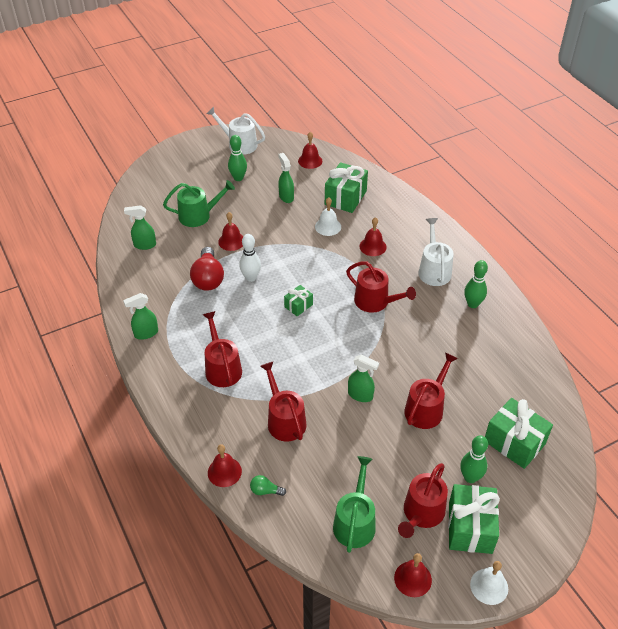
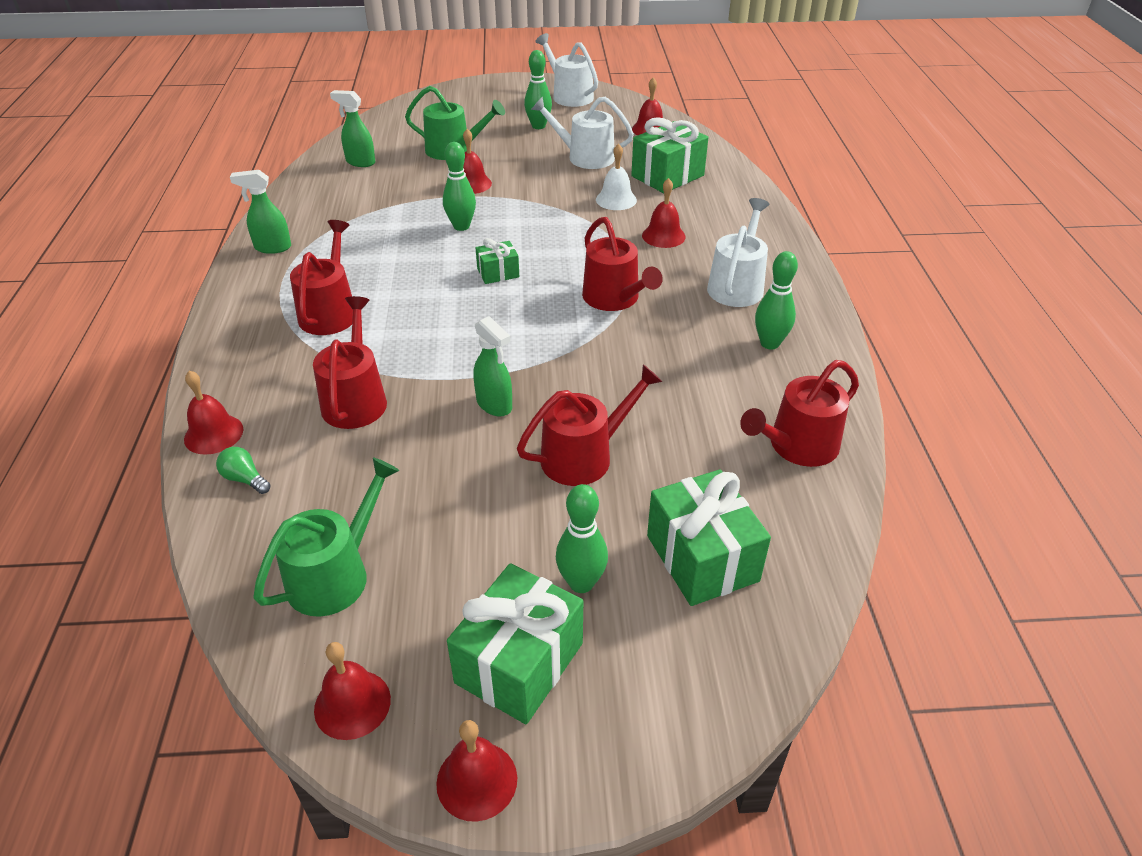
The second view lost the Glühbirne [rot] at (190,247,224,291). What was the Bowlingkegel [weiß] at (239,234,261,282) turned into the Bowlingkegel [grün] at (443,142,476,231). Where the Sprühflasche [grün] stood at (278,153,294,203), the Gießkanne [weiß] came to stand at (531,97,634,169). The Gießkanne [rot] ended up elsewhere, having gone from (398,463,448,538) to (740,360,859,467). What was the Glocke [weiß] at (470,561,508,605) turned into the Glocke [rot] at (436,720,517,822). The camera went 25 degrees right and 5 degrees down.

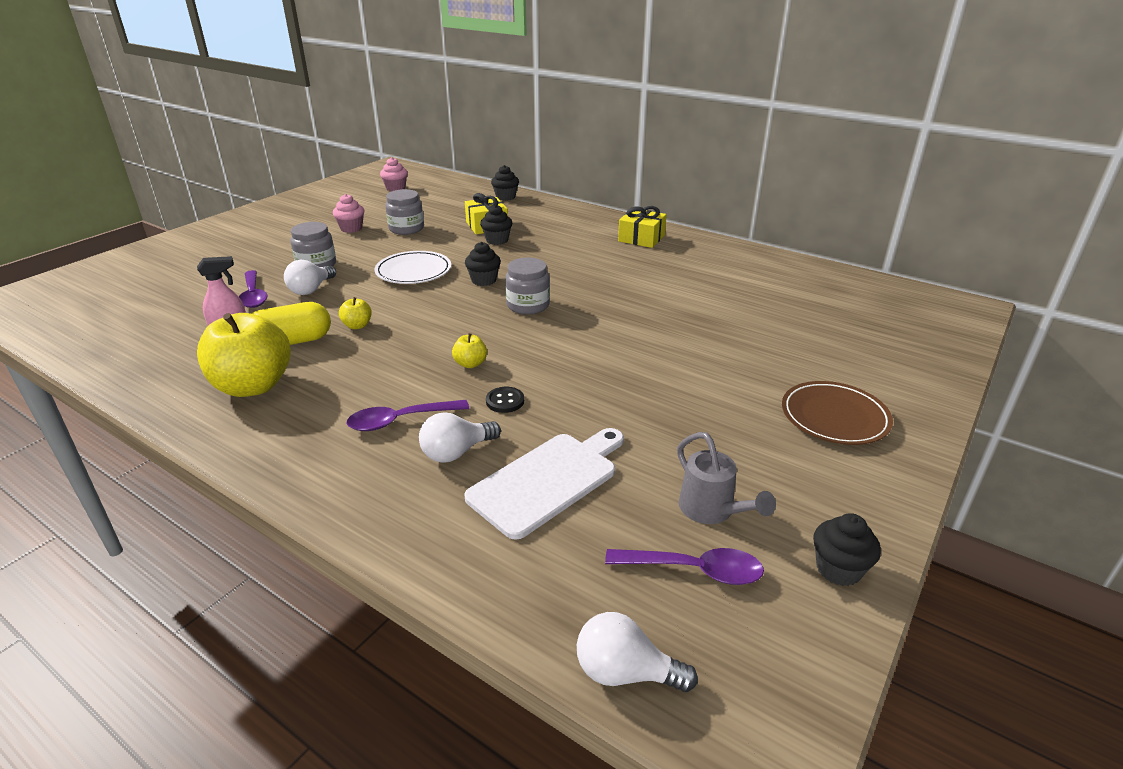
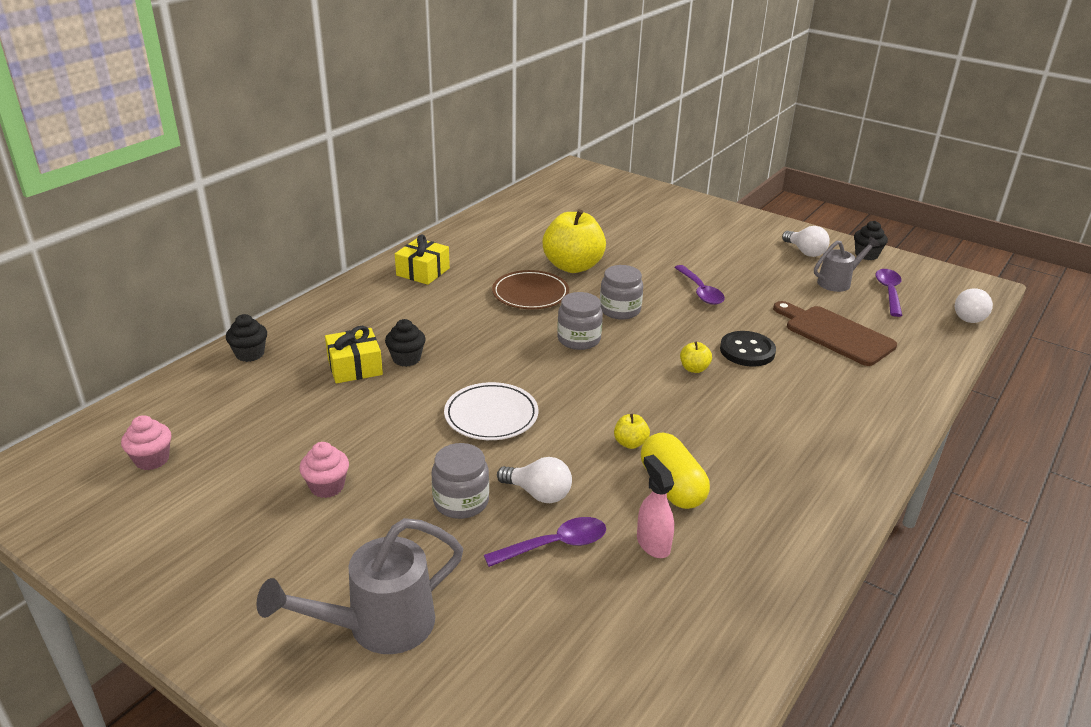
The Apfel [gelb] ended up elsewhere, having gone from (197,313,291,397) to (542,209,606,273). The Löffel [lila] ended up elsewhere, having gone from (346,400,469,431) to (674,265,725,305). The Einmachglas [grau] ended up elsewhere, having gone from (385,189,424,235) to (600,265,643,320). The Glühbirne [weiß] ended up elsewhere, having gone from (419,412,501,463) to (782,226,830,257). What was the Schneidebrett [weiß] at (464,428,624,540) turned into the Schneidebrett [braun] at (773,301,897,366). The second view lost the Muffin [schwarz] at (465,242,501,286). The size of the Knopf [schwarz] at (486,387,524,413) changed by a factor of 1.72. The Teller [braun] ended up elsewhere, having gone from (782,381,893,445) to (492,270,569,309). The second view gained the Gießkanne [grau] at (256,518,464,654). The camera went 90 degrees left and 0 degrees up.

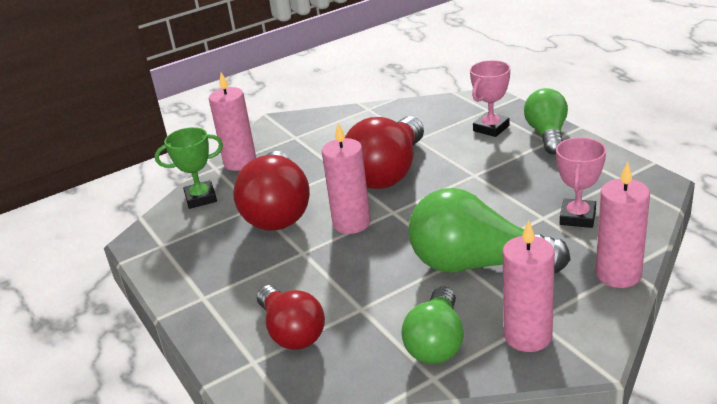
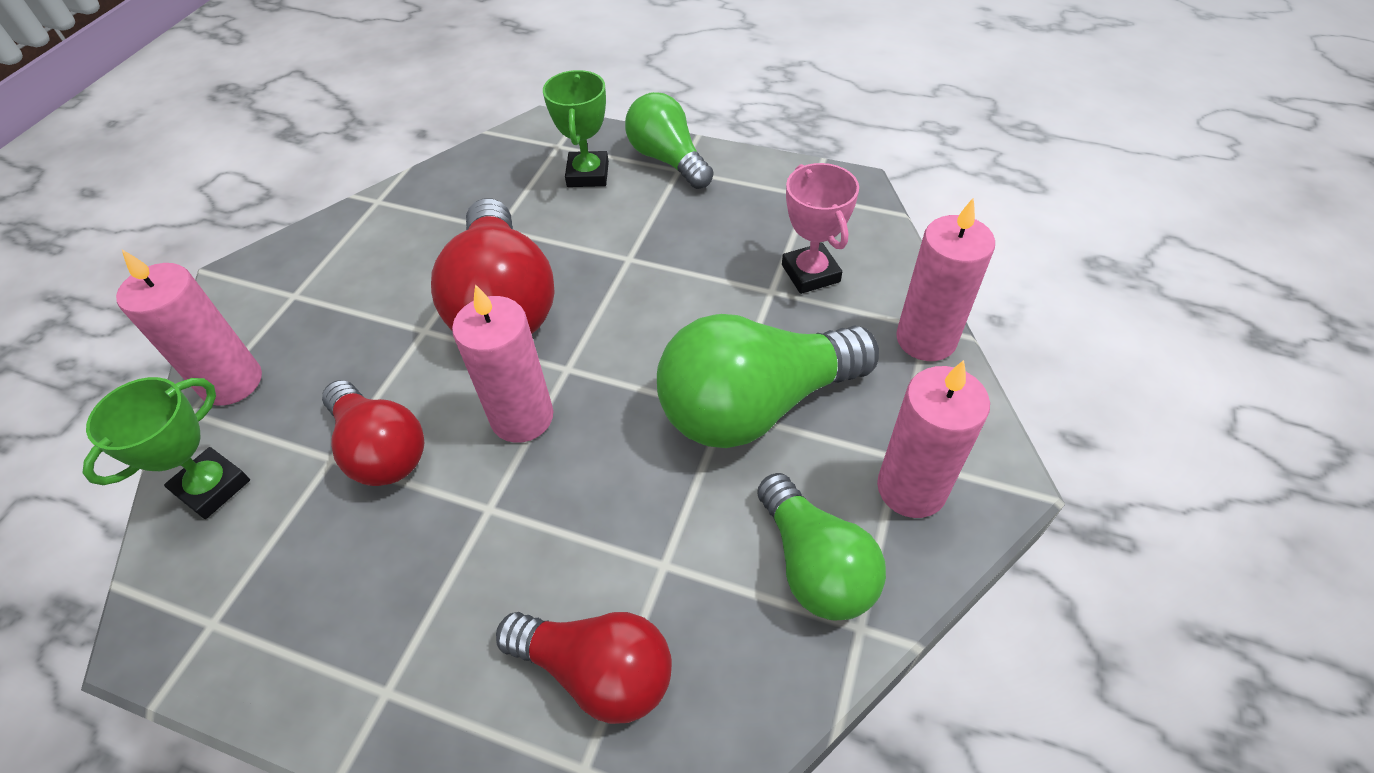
The size of the Glühbirne [rot] at (233,151,310,231) changed by a factor of 0.64. What was the Pokal [rosa] at (470,60,510,137) turned into the Pokal [grün] at (543,70,609,187). The camera went 40 degrees left and 20 degrees up.

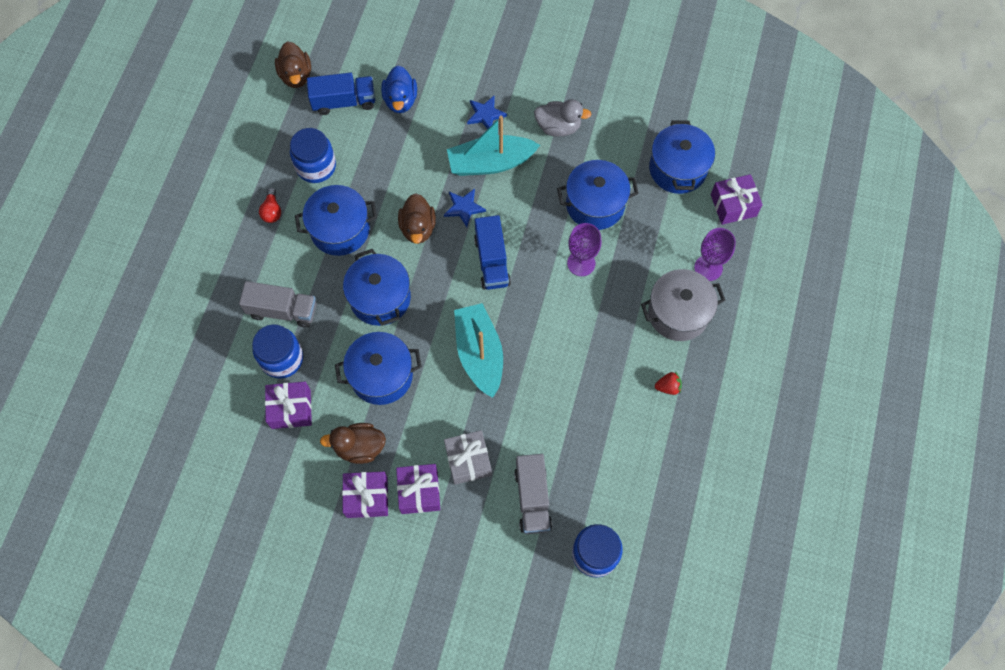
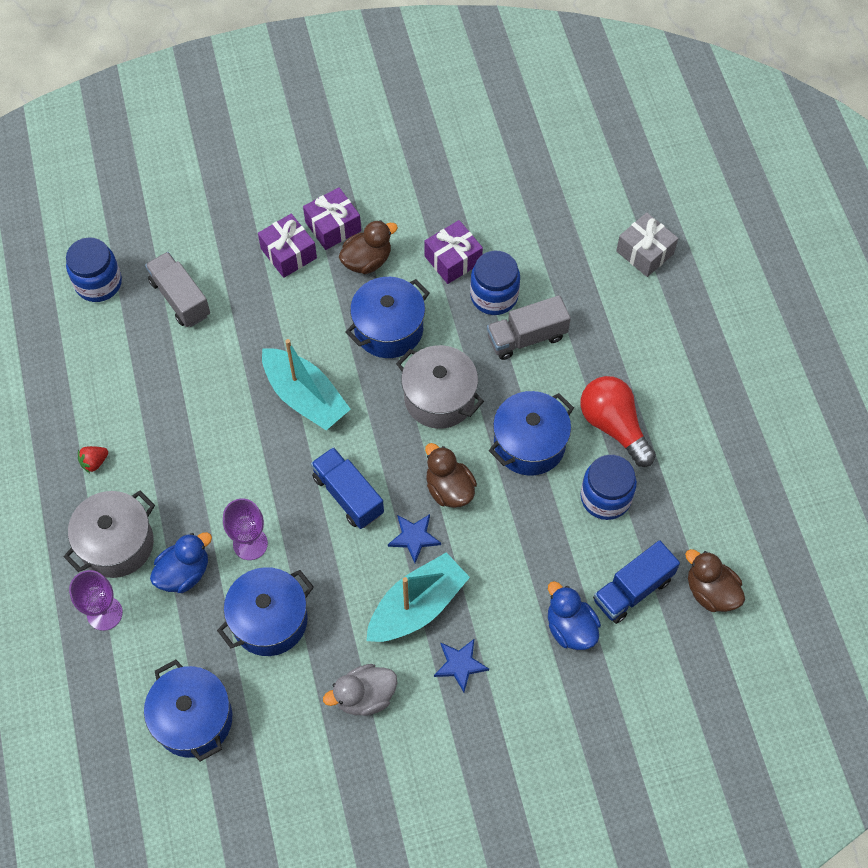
The size of the Glühbirne [rot] at (259,188,281,223) changed by a factor of 2.03. What was the Kochtopf [blau] at (343,249,411,326) turned into the Kochtopf [grau] at (396,345,484,429). The Geschenk [grau] ended up elsewhere, having gone from (444,430,492,485) to (616,212,678,277). The second view lost the Geschenk [lila] at (711,174,763,225). The second view gained the Ente [blau] at (150,532,212,593). The camera went 150 degrees right and 5 degrees down.

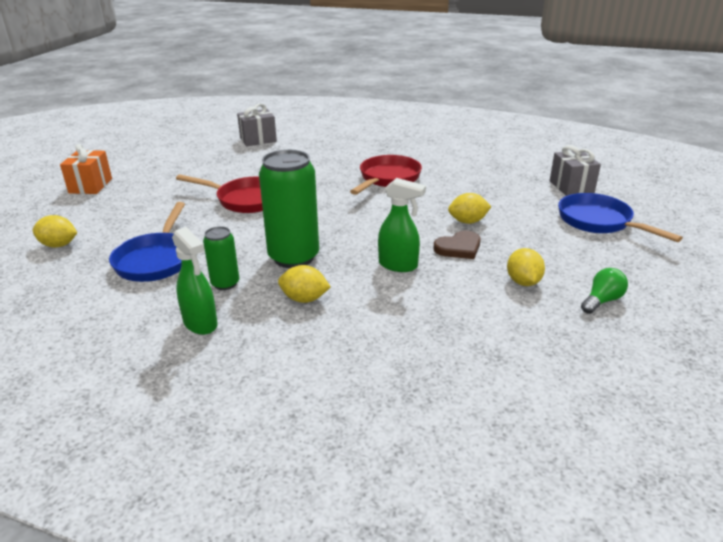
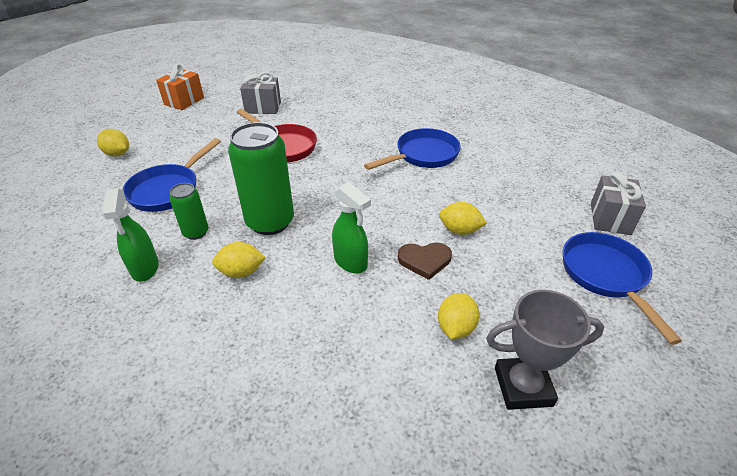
The Geschenk [grau] ended up elsewhere, having gone from (237,103,277,146) to (240,72,281,114). The Zitrone [gelb] at (278,265,331,303) ended up facing another way, 45 degrees counterclockwise from before. What was the Pfanne [rot] at (350,155,422,195) turned into the Pfanne [blau] at (364,128,461,170). Where the Glühbirne [grün] stood at (581,268,628,314), the Pokal [grau] came to stand at (486,290,604,410). The camera went 25 degrees right and 10 degrees up.

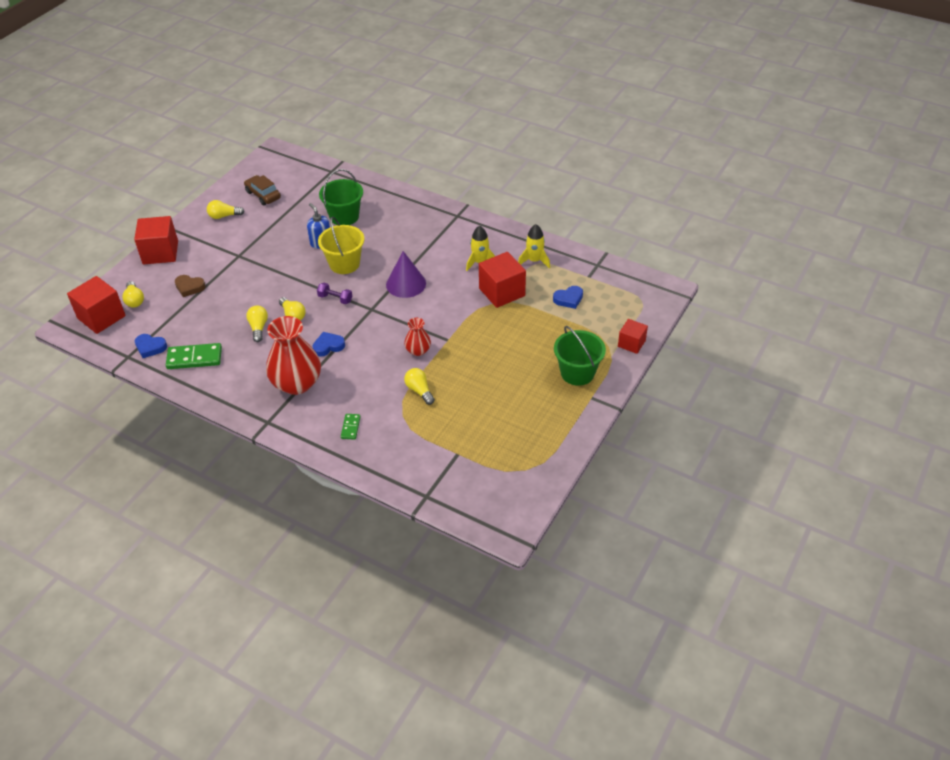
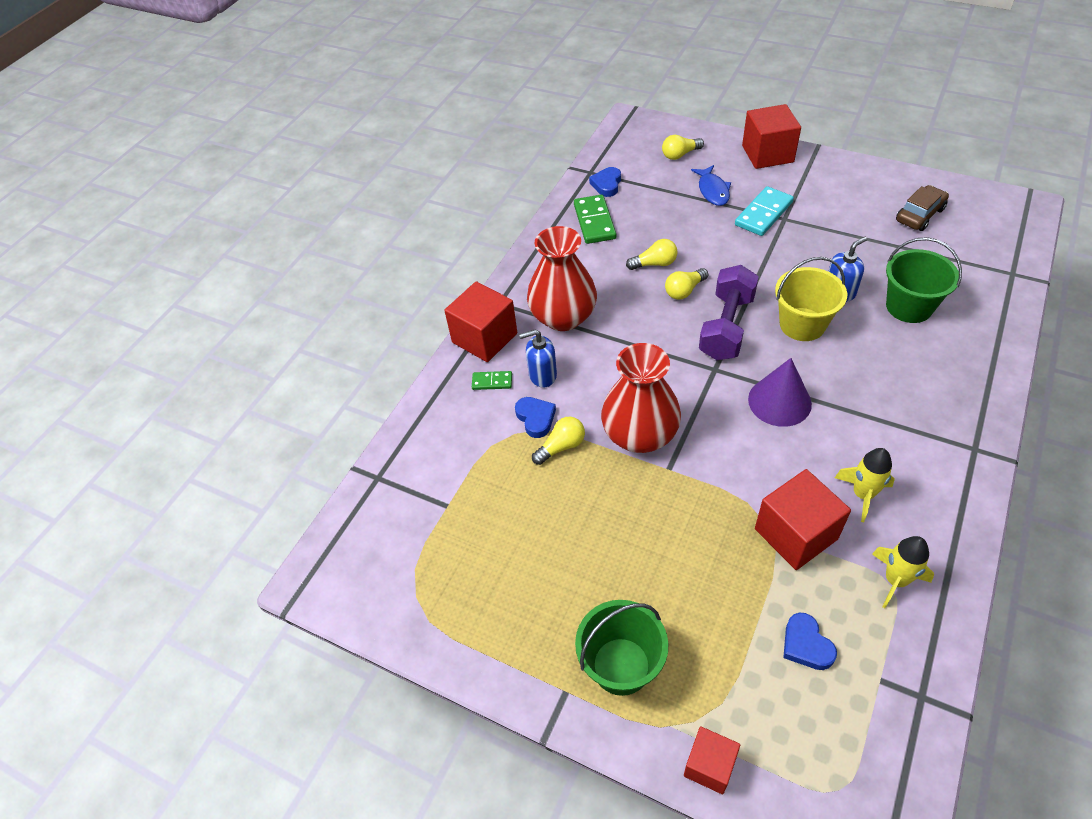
The Kubus [rot] ended up elsewhere, having gone from (67,276,126,334) to (444,281,517,362). Where the Herz [braun] stood at (175,275,206,297), the Fisch [blau] came to stand at (691,165,731,206). The second view lost the Glühbirne [gelb] at (207,200,245,219). The Herz [blau] ended up elsewhere, having gone from (313,332,345,356) to (515,397,556,438). The size of the Hantel [lila] at (317,283,353,304) changed by a factor of 2.05. The size of the Vase [rot] at (404,318,431,356) changed by a factor of 1.98. The second view gained the Seifenspender [blau] at (519,330,557,388). The second view gained the Dominostein [türkis] at (735,186,794,236). The camera went 90 degrees right and 5 degrees up.

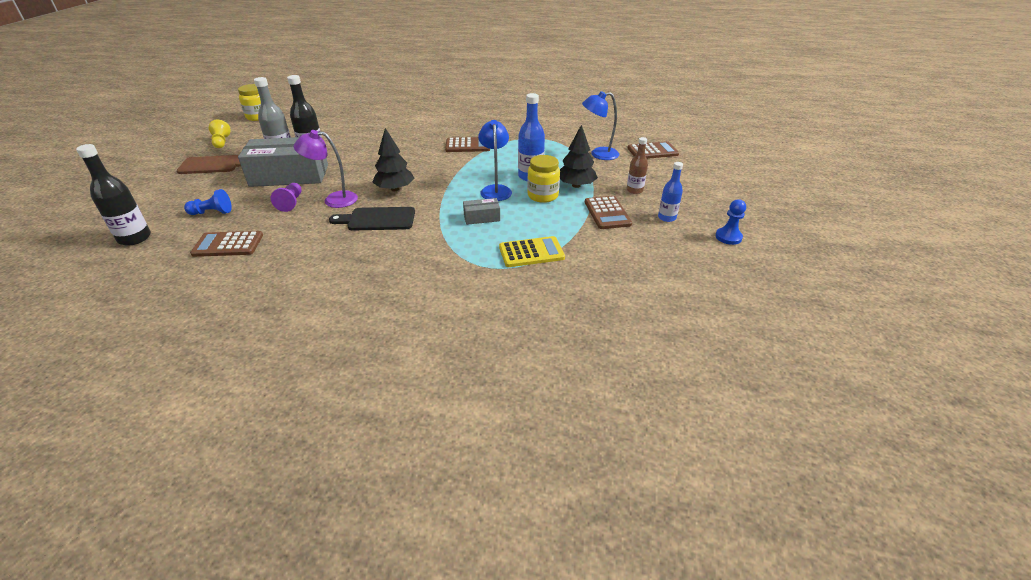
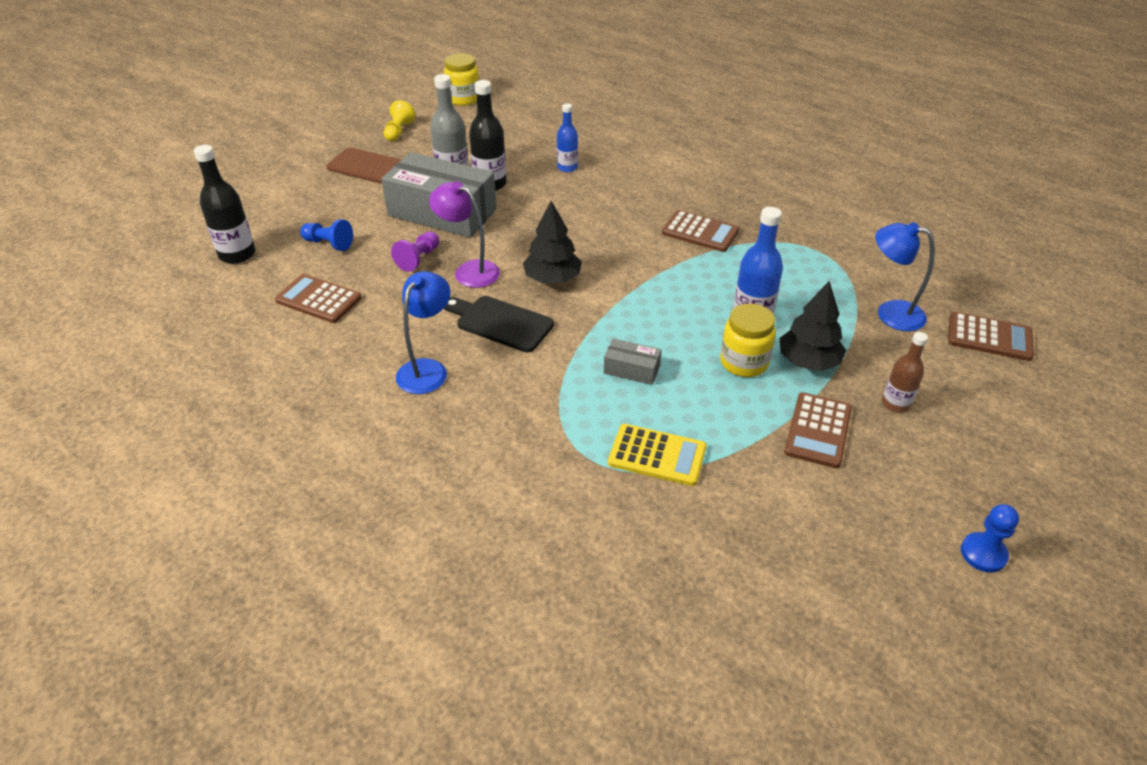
The Lampe [blau] ended up elsewhere, having gone from (478,120,512,201) to (396,271,450,394). The Flasche [blau] ended up elsewhere, having gone from (658,162,683,222) to (557,104,578,172). The camera went 30 degrees right and 5 degrees up.

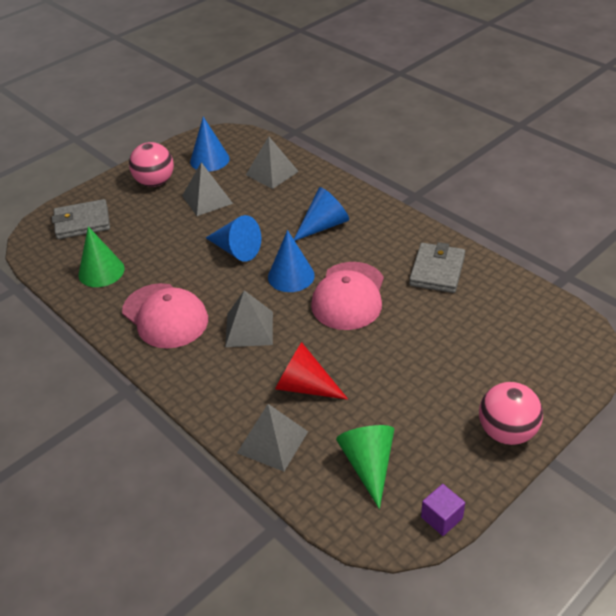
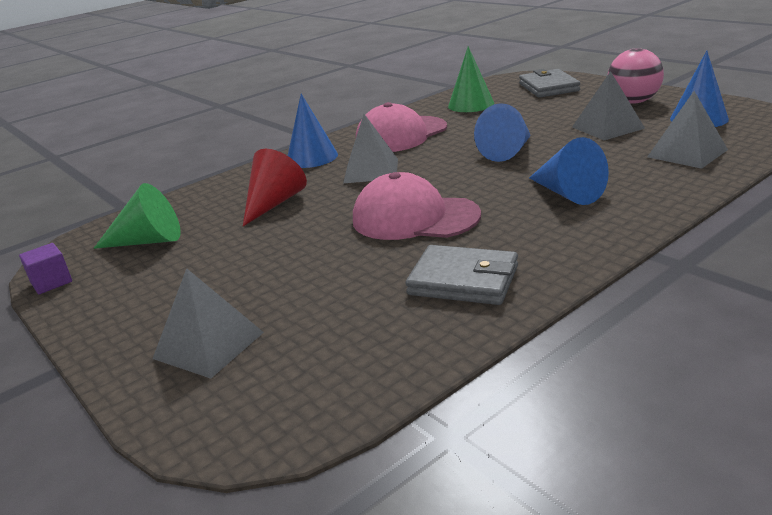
The Pyramide [grau] ended up elsewhere, having gone from (237,404,308,472) to (153,268,264,379). The Kegel [blau] ended up elsewhere, having gone from (268,230,315,292) to (288,94,338,168). The second view lost the Ball [rosa] at (479,382,543,445). The camera went 95 degrees right and 15 degrees down.

